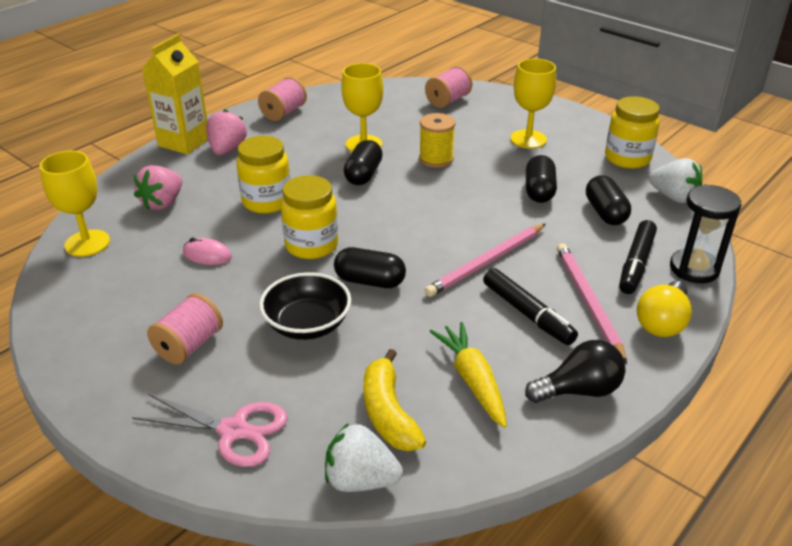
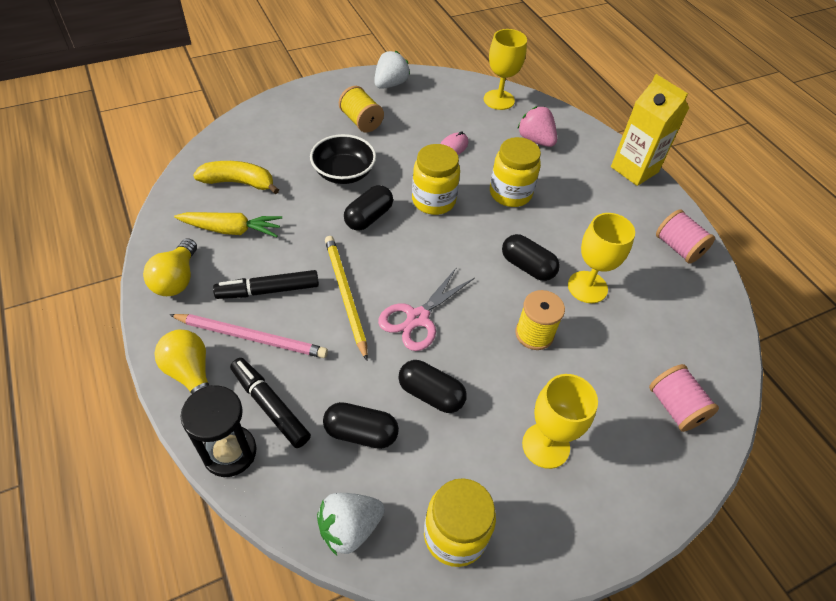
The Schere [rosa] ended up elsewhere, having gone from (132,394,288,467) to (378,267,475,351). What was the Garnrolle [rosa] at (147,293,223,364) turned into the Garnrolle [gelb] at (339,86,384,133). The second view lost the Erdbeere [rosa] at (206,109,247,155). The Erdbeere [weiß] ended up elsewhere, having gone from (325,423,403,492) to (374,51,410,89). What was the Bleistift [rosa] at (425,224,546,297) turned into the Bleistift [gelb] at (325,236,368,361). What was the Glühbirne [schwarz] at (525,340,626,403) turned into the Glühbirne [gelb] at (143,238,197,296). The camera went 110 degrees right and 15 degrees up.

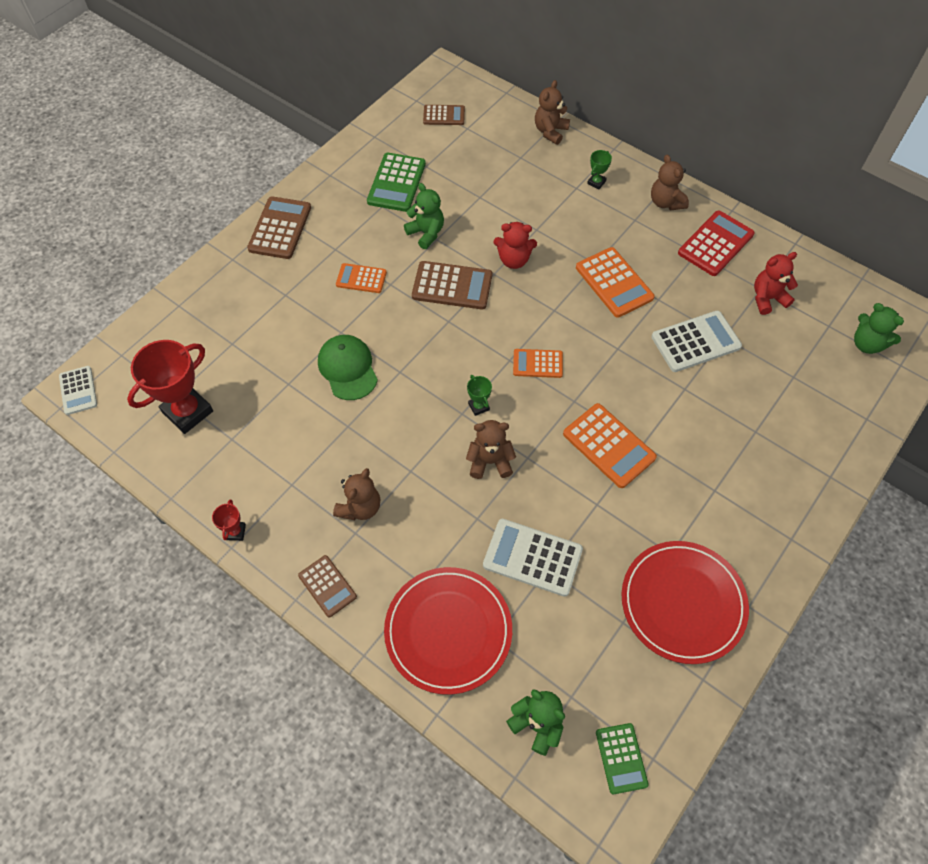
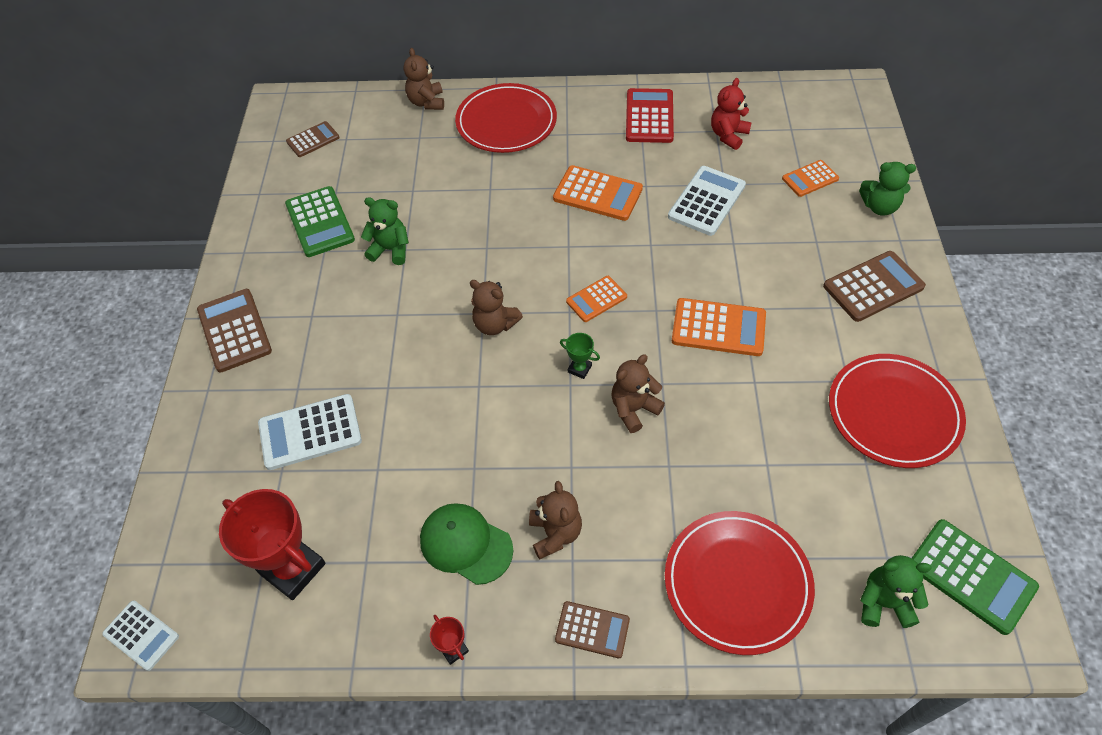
The Pokal [rot] at (127,340,213,434) ended up facing another way, 60 degrees counterclockwise from before. The Kappe [grün] ended up elsewhere, having gone from (318,335,378,400) to (420,503,513,585). The Taschenrechner [orange] ended up elsewhere, having gone from (336,263,387,293) to (782,160,839,197). The Taschenrechner [braun] ended up elsewhere, having gone from (412,261,492,309) to (823,251,926,322). The Taschenrechner [weiß] ended up elsewhere, having gone from (483,519,583,597) to (258,394,362,470). The second view lost the Teddybär [rot] at (494,222,537,269). Where the Pokal [grün] stood at (587,150,612,189), the Teller [rot] came to stand at (455,83,557,153). The size of the Taschenrechner [grün] at (596,723,649,794) changed by a factor of 1.61. The Teddybär [braun] ended up elsewhere, having gone from (651,155,689,211) to (470,280,523,335). The Teddybär [grün] ended up elsewhere, having gone from (854,303,904,354) to (859,162,916,216). The camera went 35 degrees left and 5 degrees down.

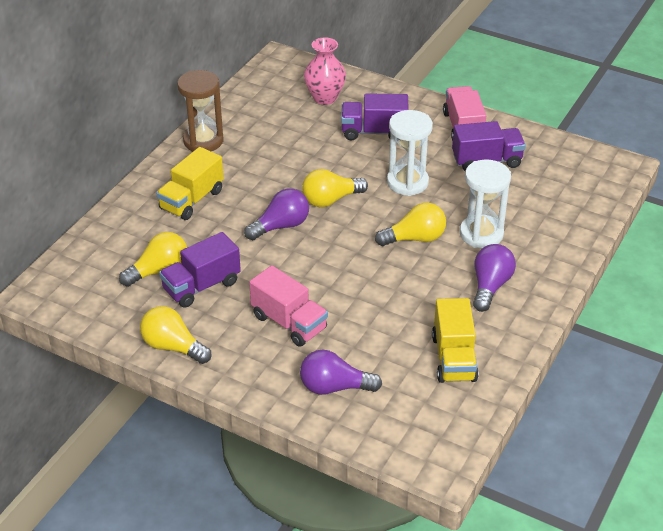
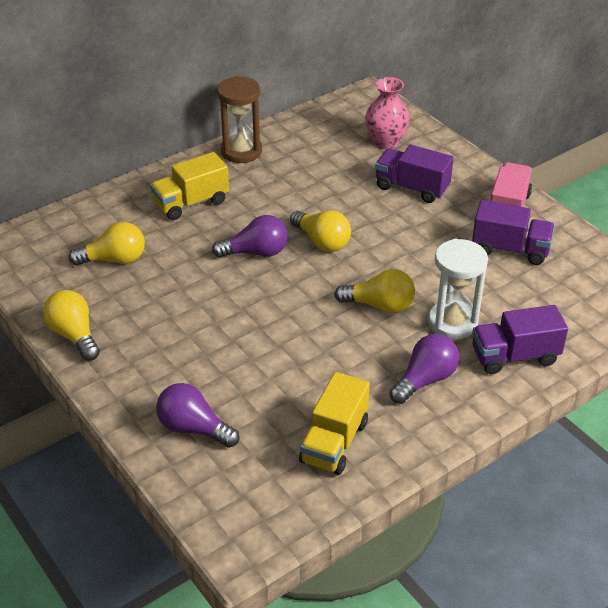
The Lastwagen [lila] ended up elsewhere, having gone from (159,232,241,308) to (472,305,568,374). The second view lost the Lastwagen [rosa] at (249,265,328,347). The Glühbirne [gelb] at (302,169,368,207) ended up facing another way, 135 degrees counterclockwise from before. The second view lost the Sanduhr [weiß] at (387,110,433,196). The camera went 25 degrees right and 0 degrees up.

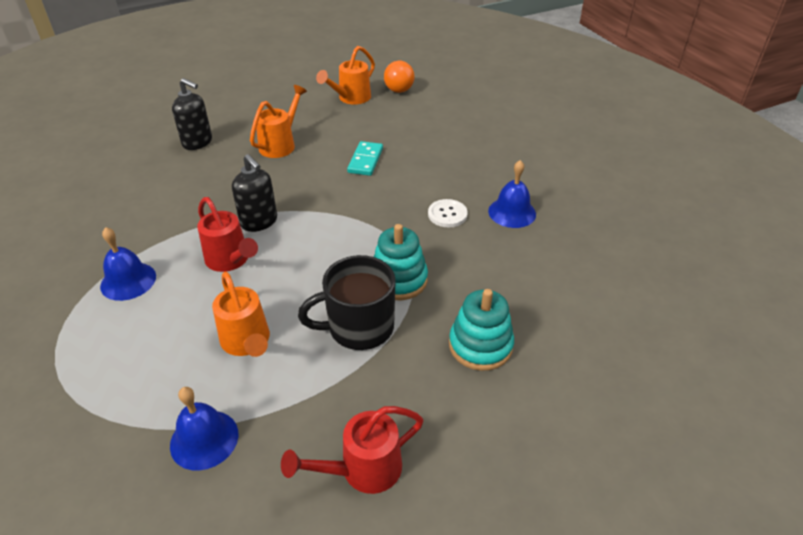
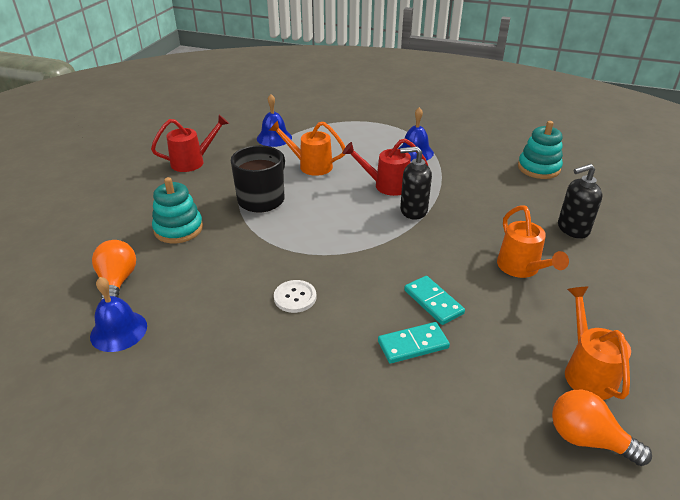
The Gießkanne [rot] at (281,406,423,494) ended up facing another way, 45 degrees clockwise from before. The Stapelspielzeug [türkis] ended up elsewhere, having gone from (374,224,428,300) to (518,121,563,179). The Glocke [blau] ended up elsewhere, having gone from (488,160,536,228) to (90,277,147,352). The second view gained the Glühbirne [orange] at (92,240,136,301). The second view gained the Dominostein [türkis] at (378,322,450,364). The camera went 135 degrees right and 5 degrees down.

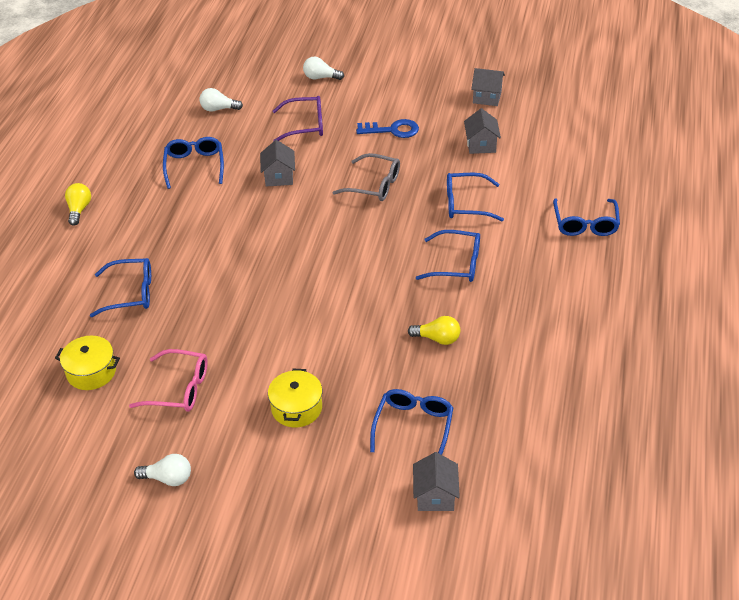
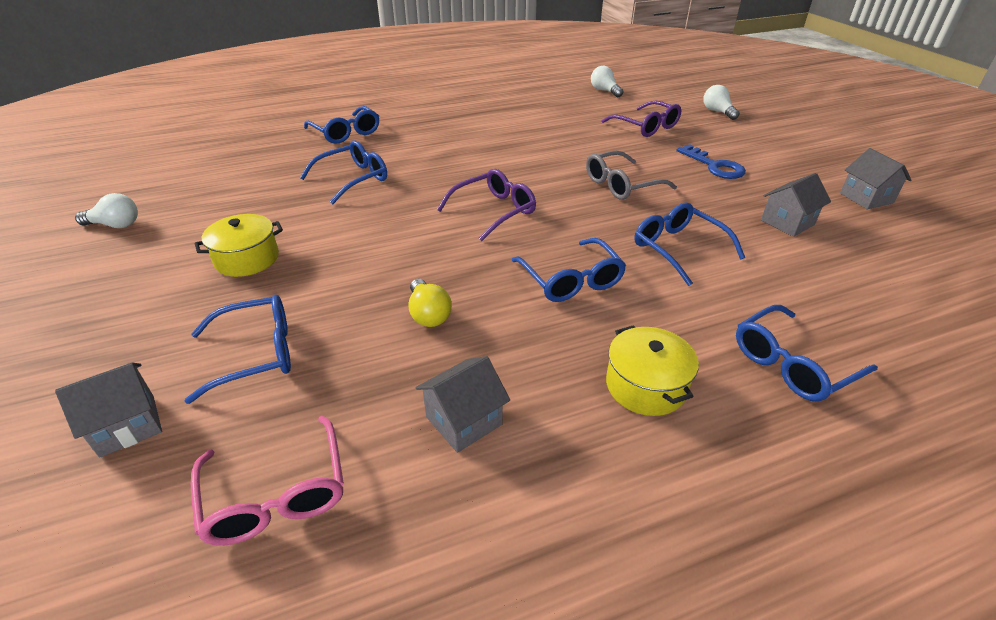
The Kochtopf [gelb] ended up elsewhere, having gone from (55,336,120,390) to (606,325,699,416). The second view lost the Glühbirne [gelb] at (65,183,91,226). The Brille [rosa] ended up elsewhere, having gone from (129,349,208,412) to (191,416,344,546). The Glühbirne [weiß] at (134,454,191,486) ended up facing another way, 60 degrees counterclockwise from before. The Brille [blau] ended up elsewhere, having gone from (163,137,224,189) to (300,140,387,204). The Haus [grau] ended up elsewhere, having gone from (260,140,295,187) to (416,356,510,453). The Brille [grau] at (332,153,400,201) ended up facing another way, 75 degrees clockwise from before. The second view gained the Brille [lila] at (437,169,536,241). The camera went 55 degrees right and 5 degrees down.

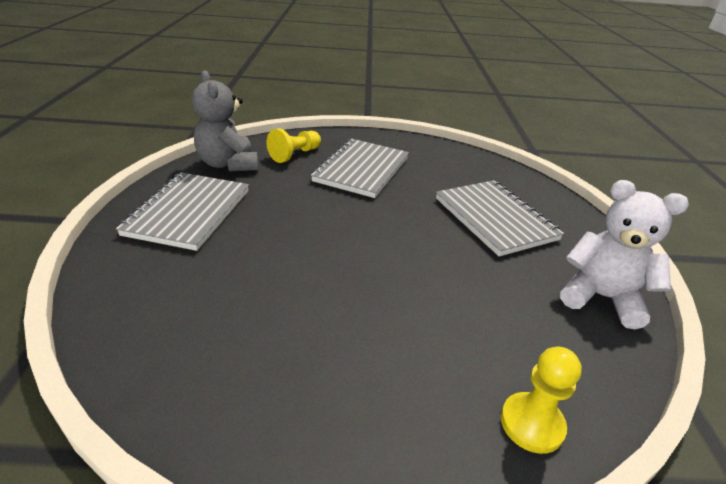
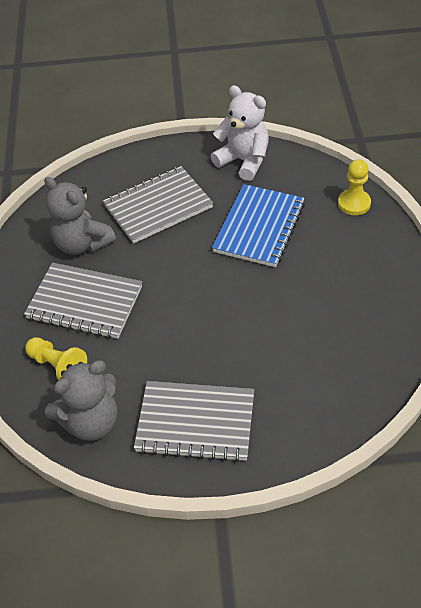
The Teddybär [weiß] at (560,180,689,329) ended up facing another way, 105 degrees clockwise from before. The second view gained the Teddybär [grau] at (44,177,116,255). The second view gained the Notizbuch [blau] at (212,184,305,267). The camera went 90 degrees left and 15 degrees up.

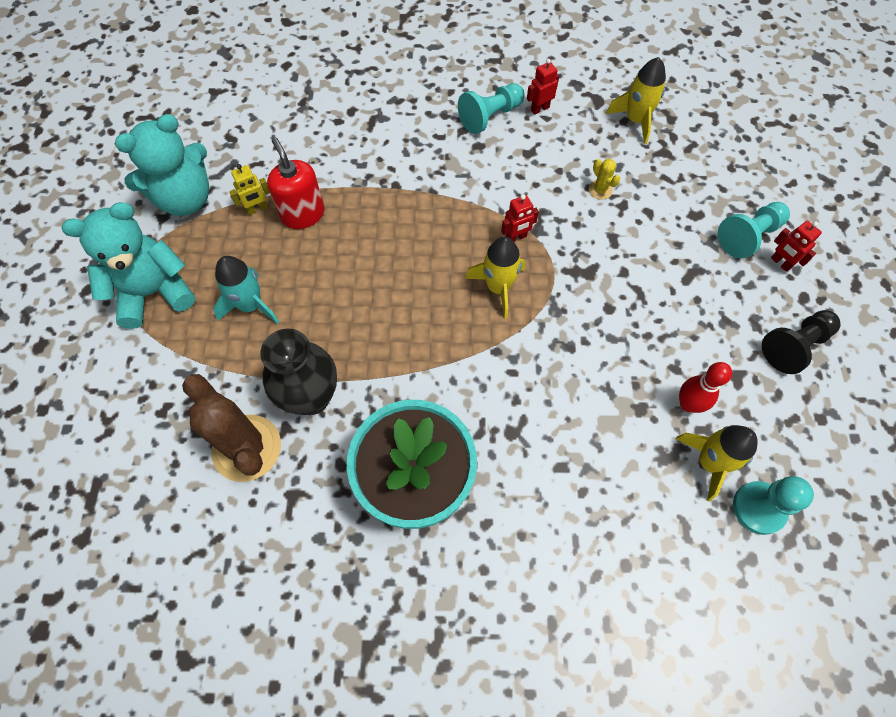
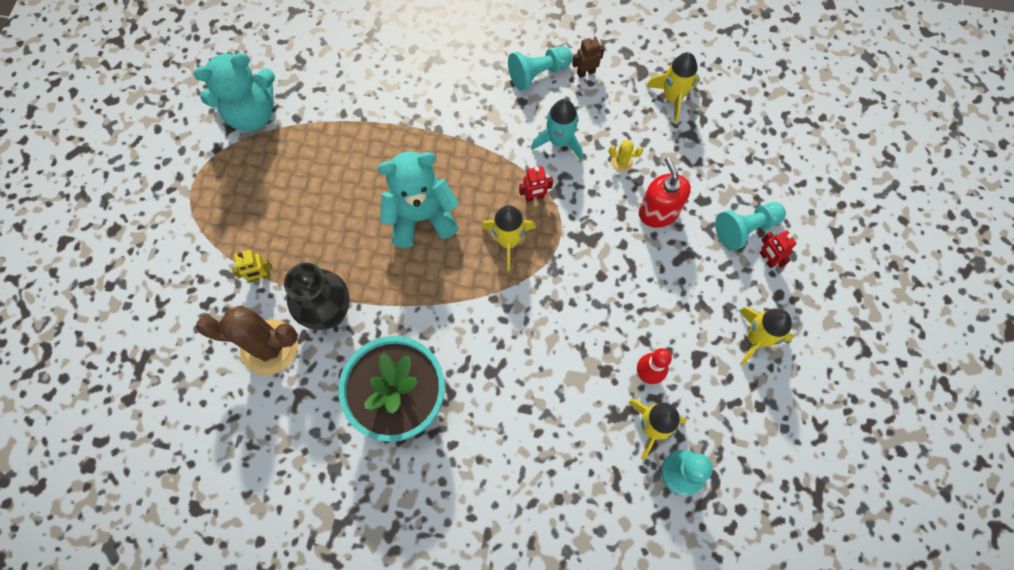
The Teddybär [türkis] ended up elsewhere, having gone from (62,202,195,329) to (378,151,459,248). The Kaktus [braun] at (182,374,281,482) ended up facing another way, 60 degrees counterclockwise from before. The Rakete [türkis] ended up elsewhere, having gone from (213,256,279,324) to (531,99,583,160). The Roboter [gelb] ended up elsewhere, having gone from (229,164,270,215) to (232,250,272,282). The Seifenspender [rot] ended up elsewhere, having gone from (267,138,324,229) to (639,157,691,228). What was the Roboter [rot] at (527,59,559,115) turned into the Roboter [braun] at (572,36,604,78). The Kaktus [gelb] at (589,159,620,200) ended up facing another way, 60 degrees counterclockwise from before. Where the Bauer [schwarz] stood at (762,310,841,374), the Rakete [gelb] came to stand at (739,307,793,365). The camera went 10 degrees right and 5 degrees up.

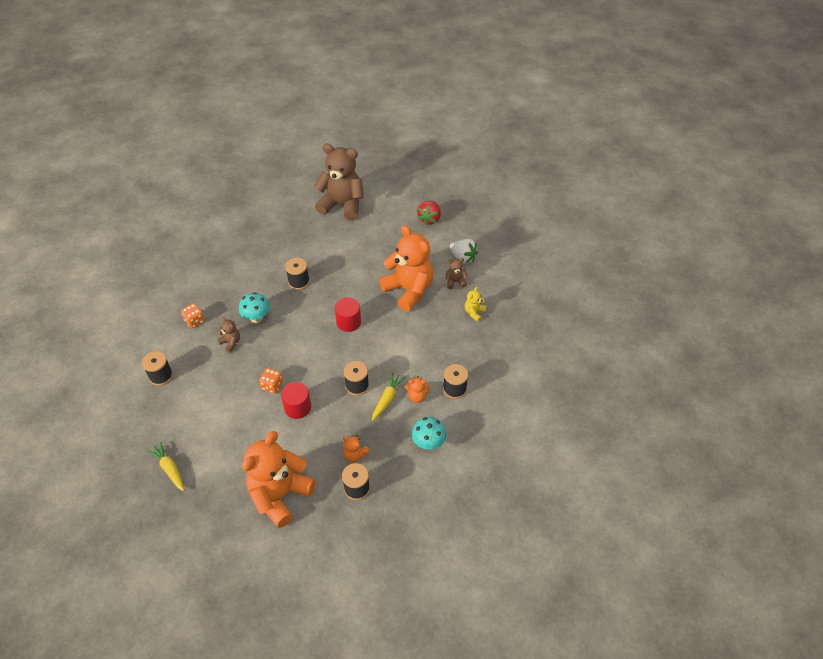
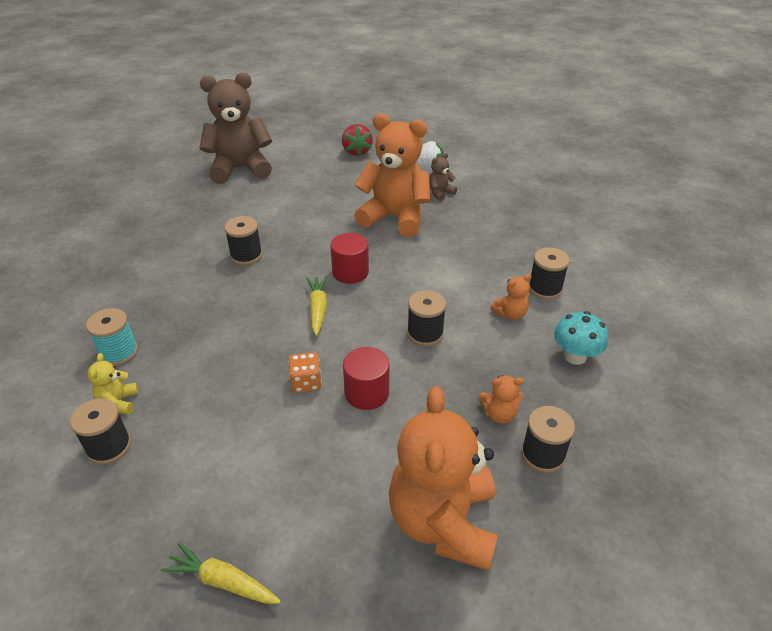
Where the Spielwürfel [orange] stood at (181,303,205,328), the Garnrolle [türkis] came to stand at (86,308,138,366). The second view lost the Teddybär [braun] at (217,317,240,353). The second view lost the Pilz [türkis] at (239,292,270,323). The Karotte [gelb] ended up elsewhere, having gone from (372,372,406,421) to (306,276,327,336). The Teddybär [gelb] ended up elsewhere, having gone from (465,287,486,322) to (87,353,139,415). The camera went 30 degrees left and 10 degrees down.

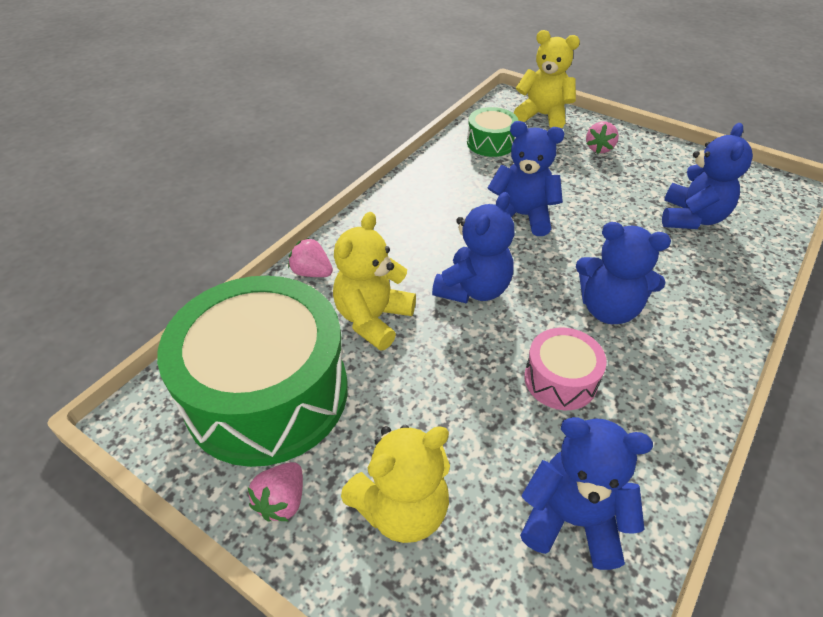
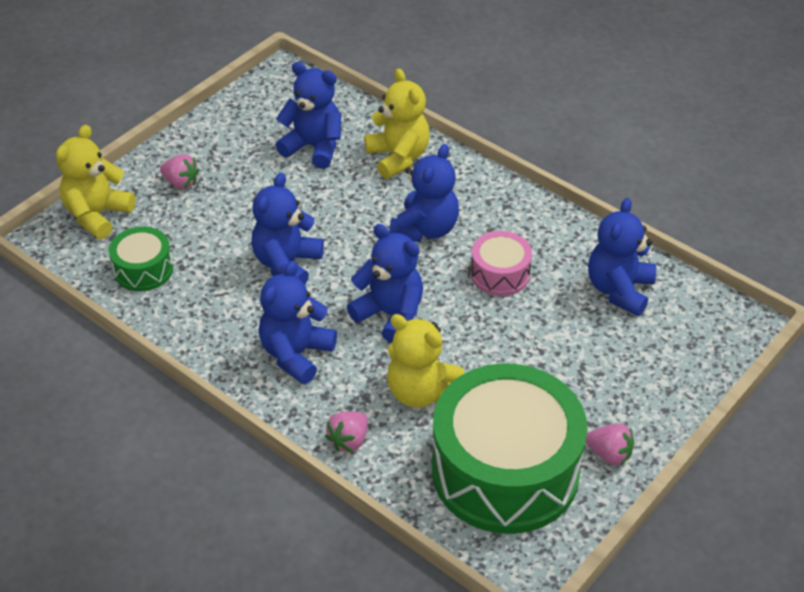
The Teddybär [gelb] ended up elsewhere, having gone from (341,425,450,543) to (365,69,430,179). The second view gained the Teddybär [blau] at (259,261,337,384). The camera went 85 degrees left and 0 degrees up.

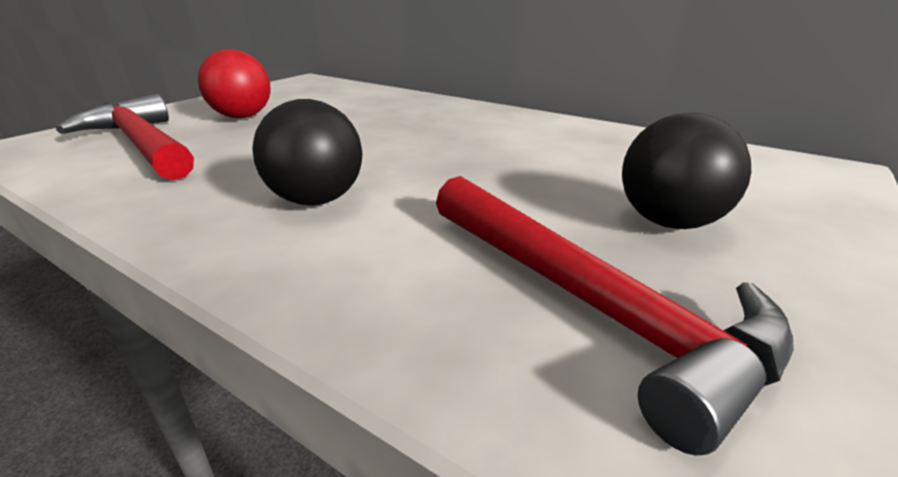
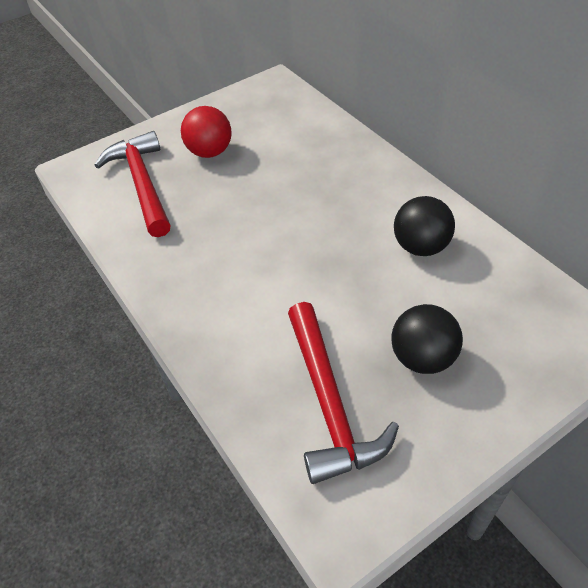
The Ball [schwarz] ended up elsewhere, having gone from (252,99,362,206) to (394,196,455,256). The camera went 25 degrees right and 20 degrees up.

